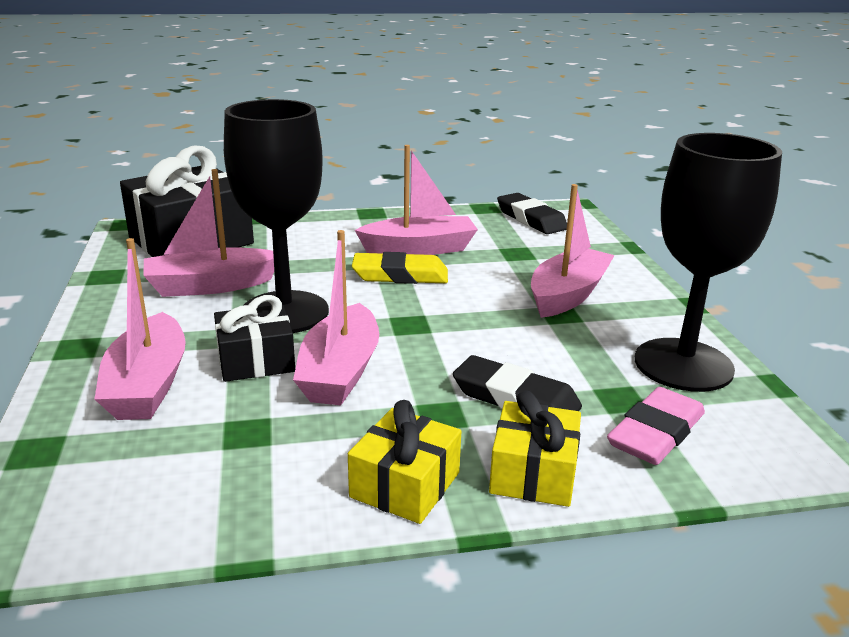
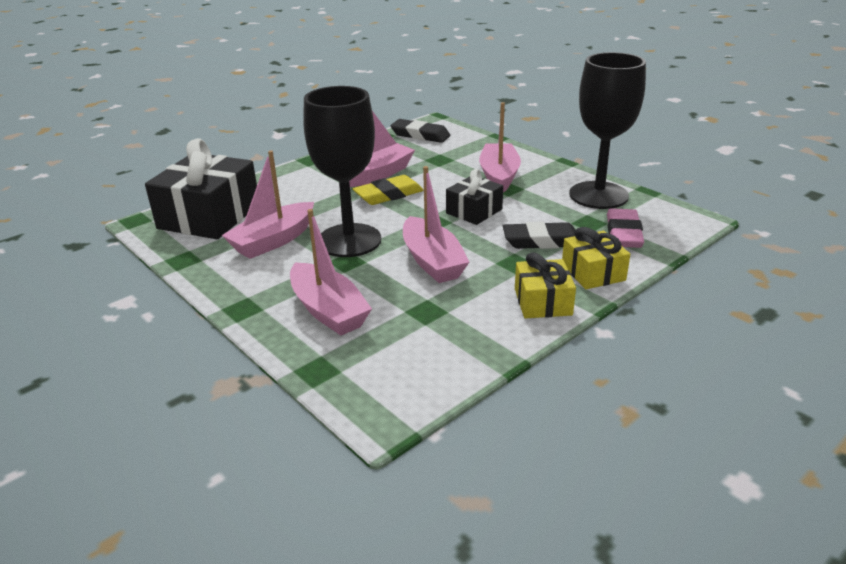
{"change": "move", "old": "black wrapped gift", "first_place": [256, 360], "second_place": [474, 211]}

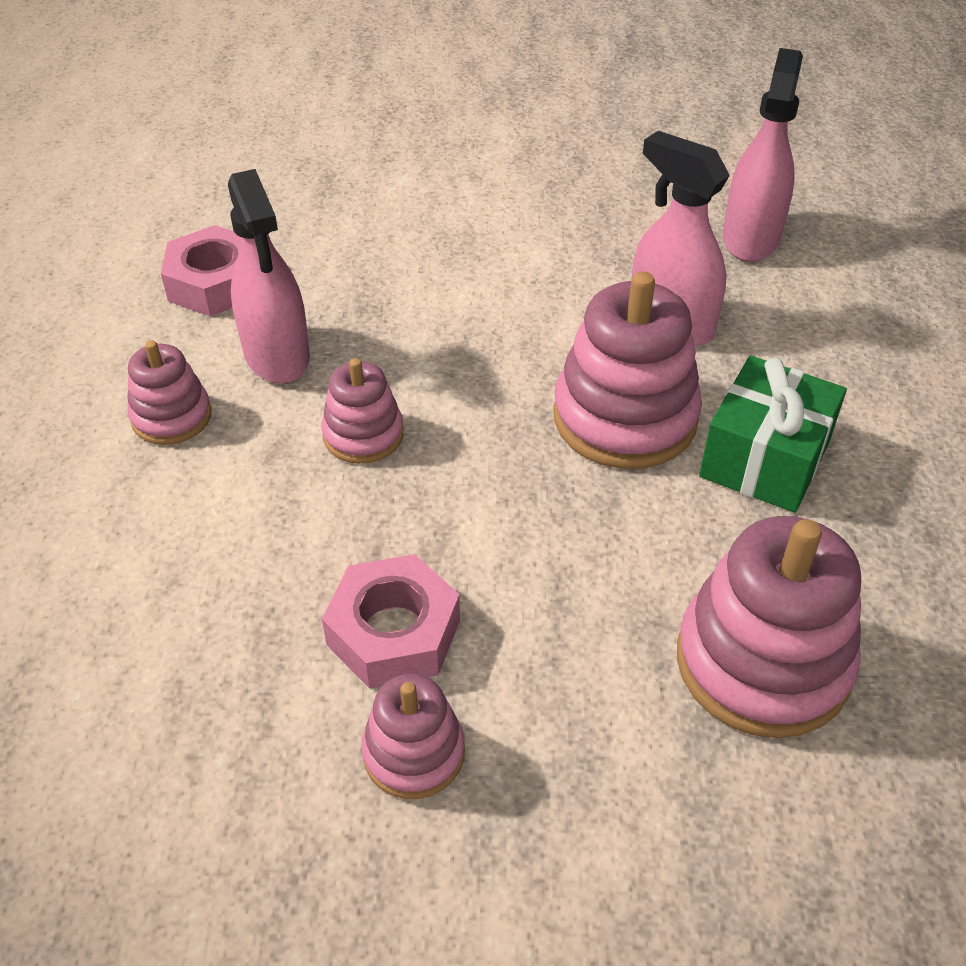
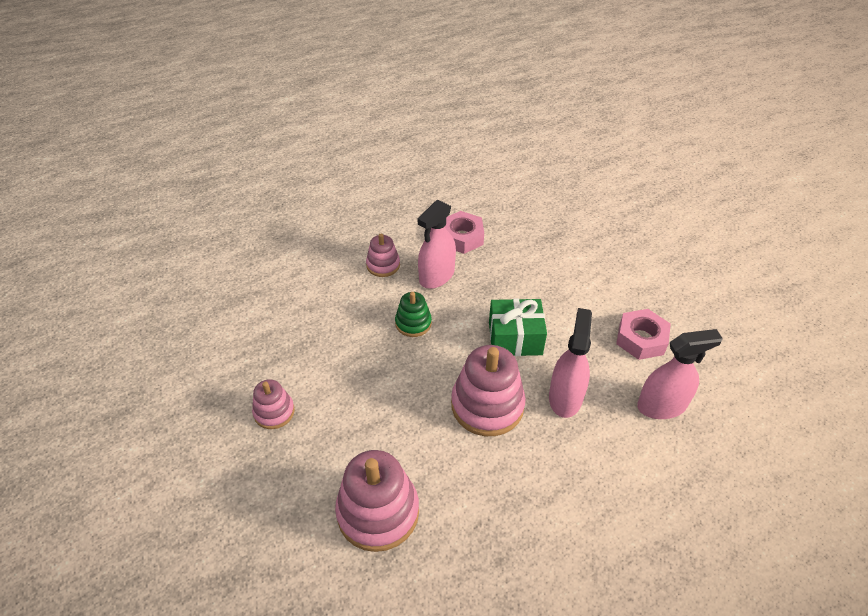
{"change": "recolor", "old": "rosy stacking rings", "new": "green stacking rings", "first_place": [363, 435], "second_place": [413, 323]}
{"change": "move", "old": "rosy hex nut", "first_place": [393, 632], "second_place": [641, 339]}
{"change": "move", "old": "green wrapped gift", "first_place": [764, 459], "second_place": [515, 338]}

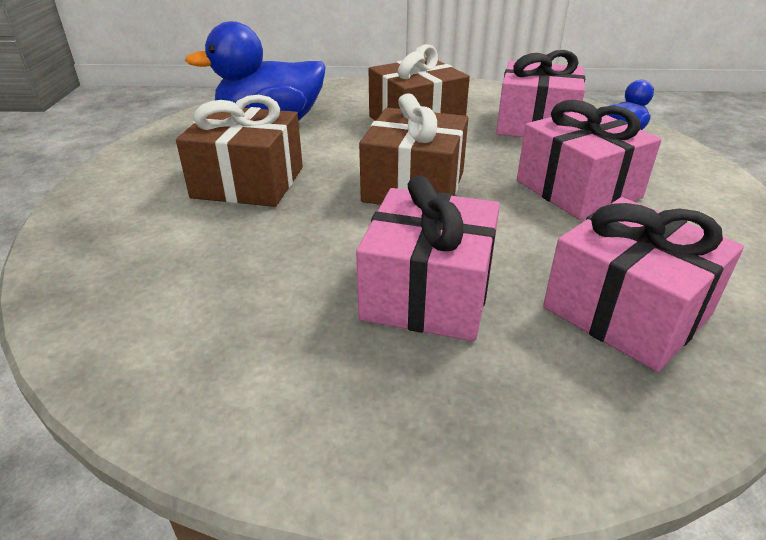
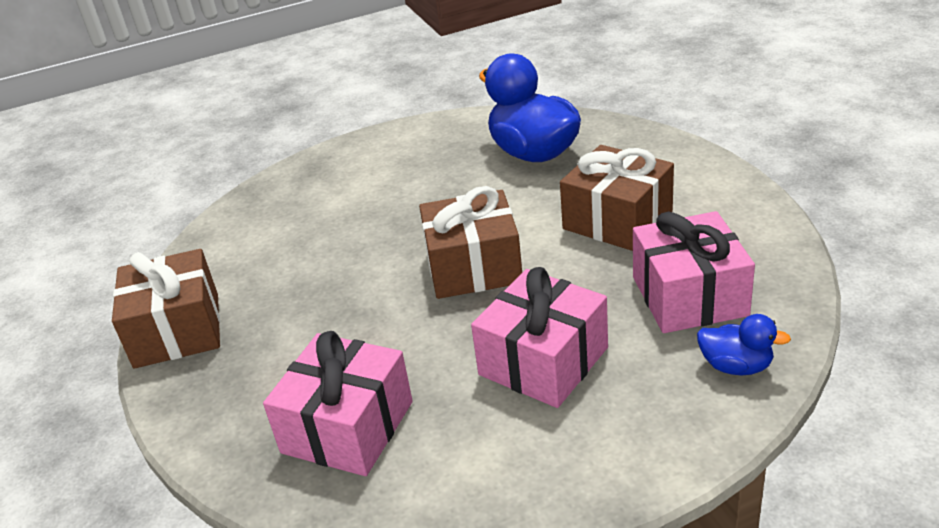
{"change": "move", "old": "russet wrapped gift", "first_place": [248, 182], "second_place": [177, 330]}
{"change": "delete", "old": "rosy wrapped gift", "first_place": [428, 293]}

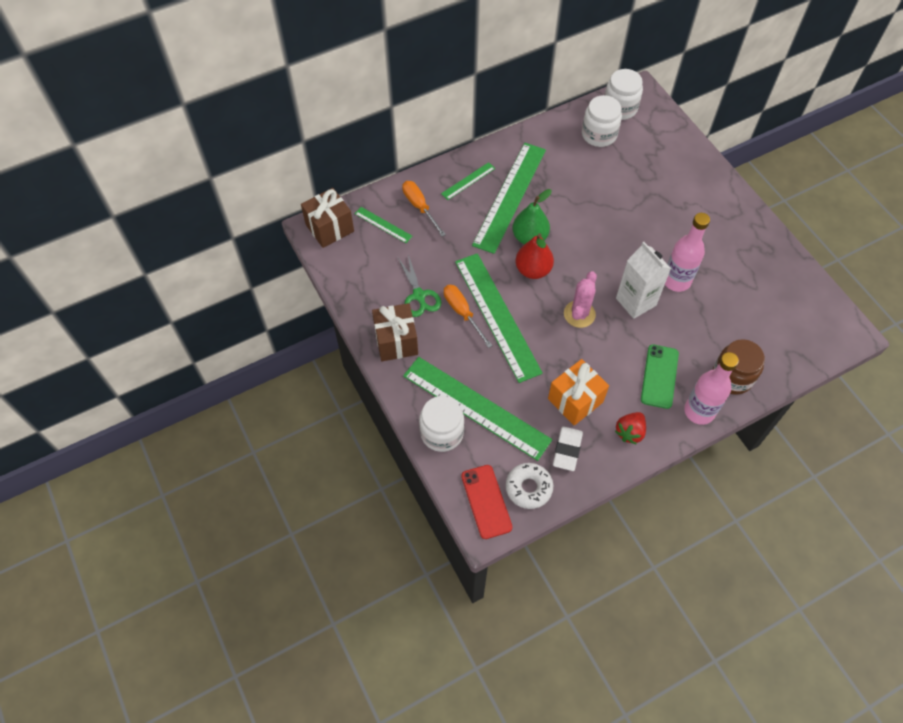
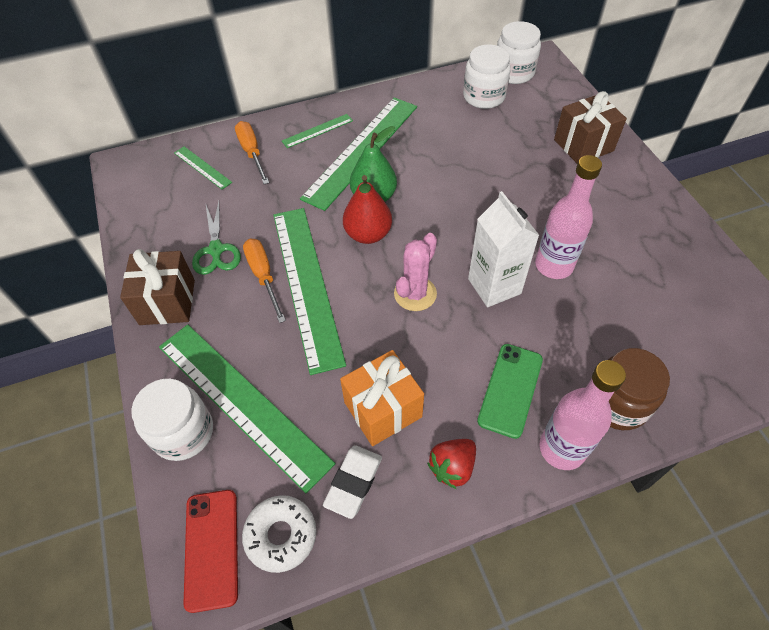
{"change": "move", "old": "russet wrapped gift", "first_place": [330, 228], "second_place": [583, 145]}

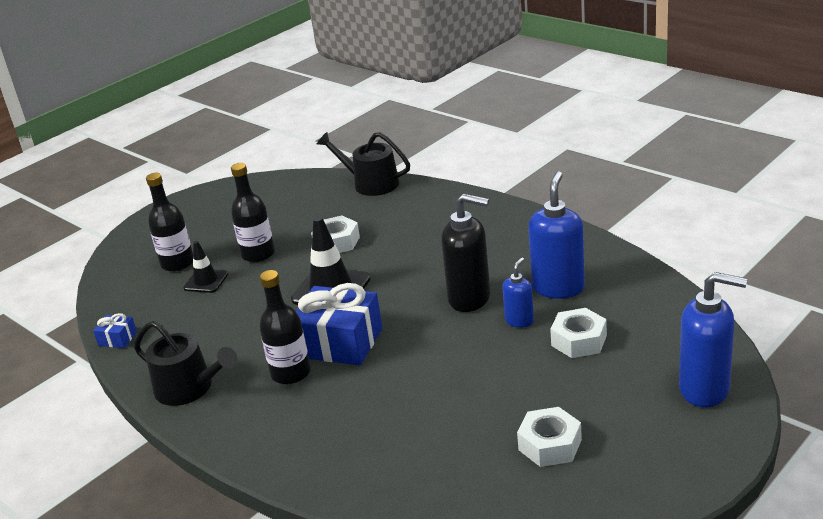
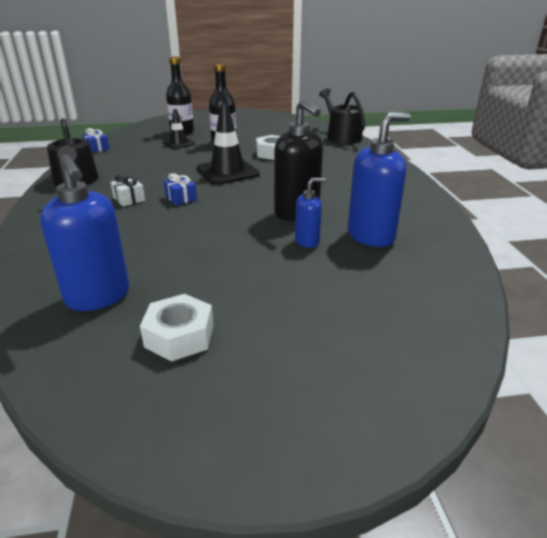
{"change": "replace", "old": "black bottle", "new": "pure white wrapped gift", "first_place": [291, 373], "second_place": [129, 199]}
{"change": "resize", "old": "royal blue wrapped gift", "first_place": [340, 343], "second_place": [181, 198], "factor": 0.45}
{"change": "delete", "old": "pure white hex nut", "first_place": [579, 340]}
{"change": "move", "old": "royal blue soap dispenser", "first_place": [705, 389], "second_place": [98, 297]}

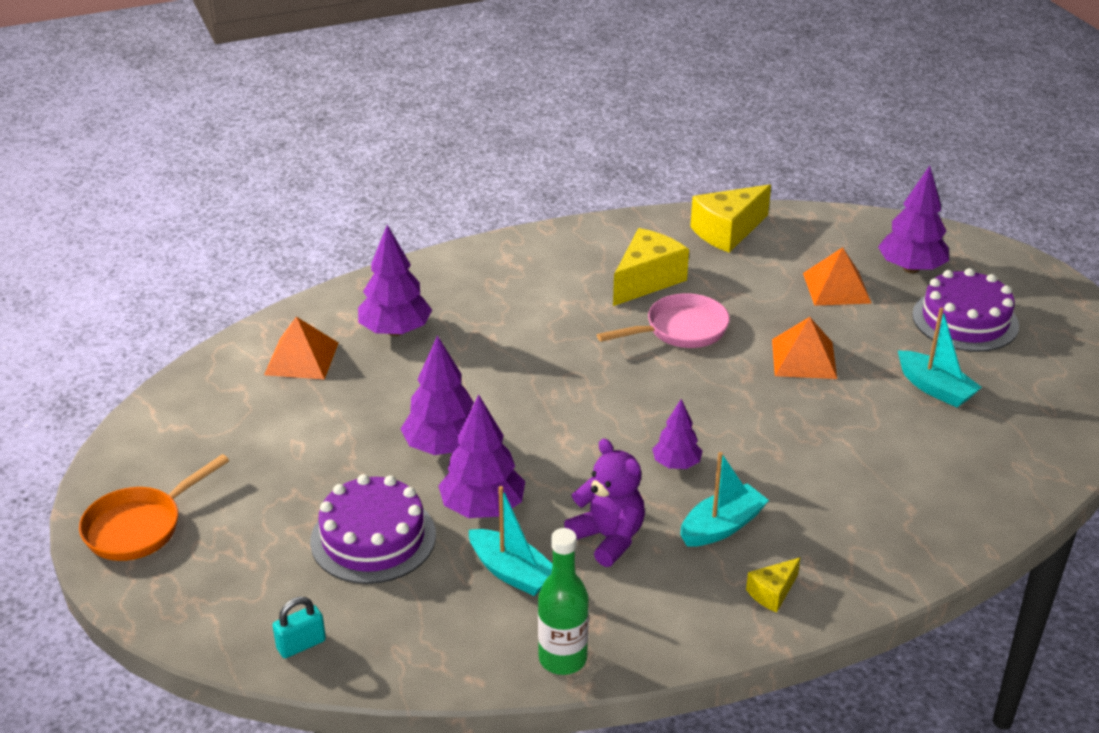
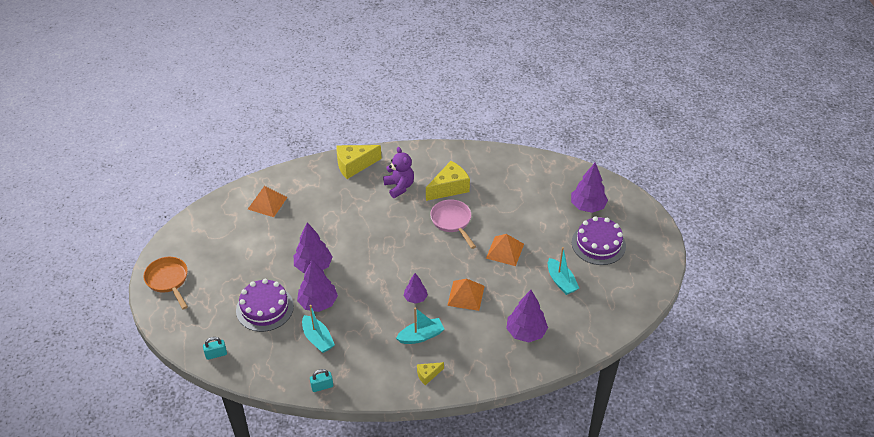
{"change": "rotate", "old": "bright orange frying pan", "first_place": [140, 527], "second_place": [168, 280], "degrees": 90}
{"change": "move", "old": "royal purple tree", "first_place": [395, 331], "second_place": [526, 332]}
{"change": "replace", "old": "green bottle", "new": "aqua lock", "first_place": [562, 659], "second_place": [322, 386]}
{"change": "move", "old": "royal purple teddy bear", "first_place": [608, 538], "second_place": [399, 187]}
{"change": "rotate", "old": "rosy frying pan", "first_place": [680, 330], "second_place": [452, 222], "degrees": -105}
{"change": "move", "old": "bright yellow piece of cheese", "first_place": [727, 231], "second_place": [354, 165]}
{"change": "move", "old": "bright orange solid pyramid", "first_place": [836, 288], "second_place": [466, 295]}

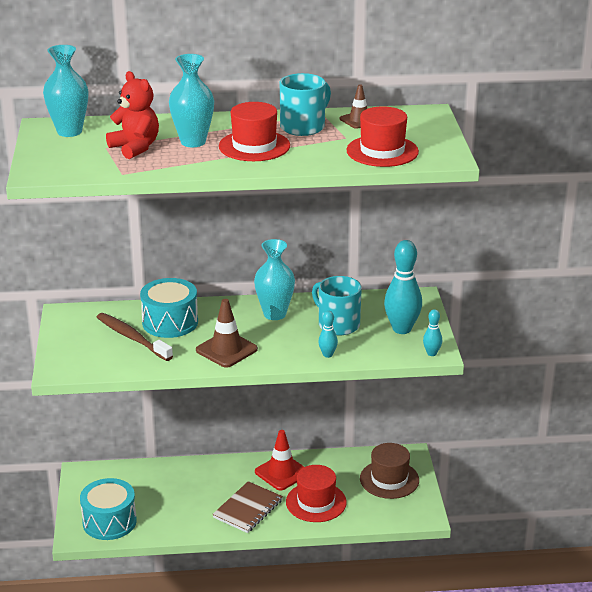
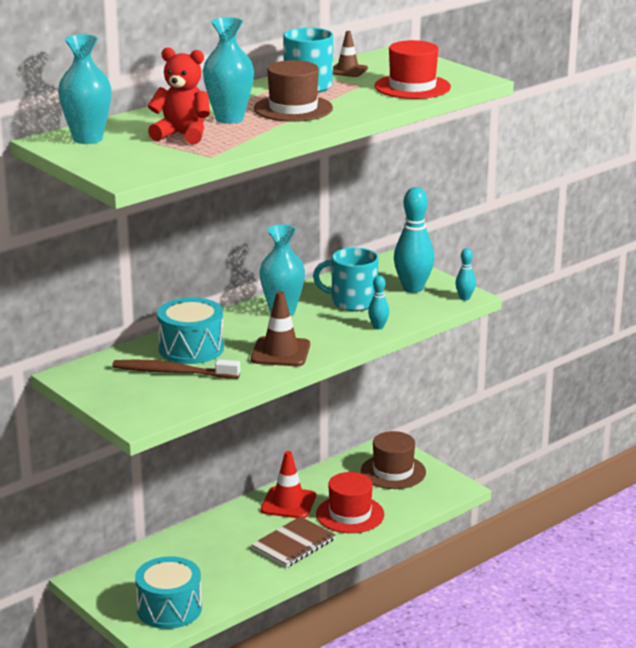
{"change": "rotate", "old": "russet exercise book", "first_place": [248, 509], "second_place": [293, 544], "degrees": 45}
{"change": "recolor", "old": "red hat", "new": "russet hat", "first_place": [254, 146], "second_place": [293, 108]}

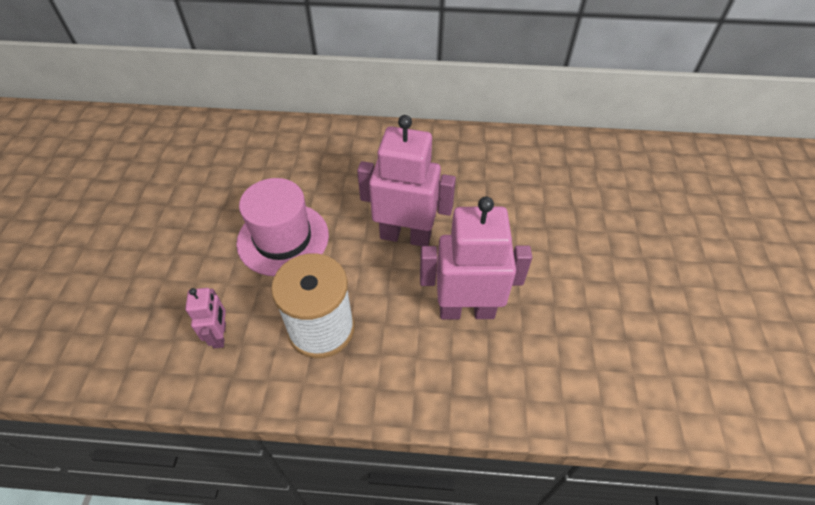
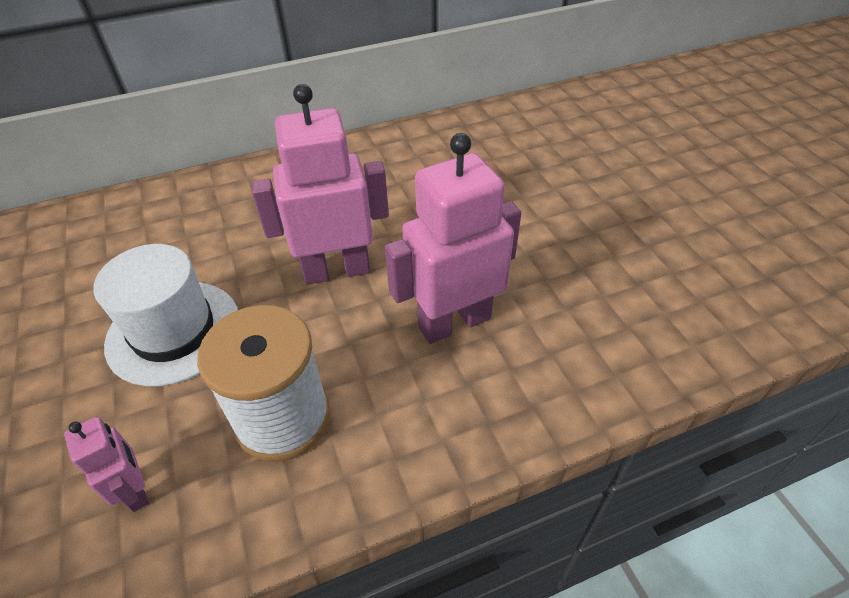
{"change": "recolor", "old": "rosy hat", "new": "pure white hat", "first_place": [283, 239], "second_place": [173, 331]}

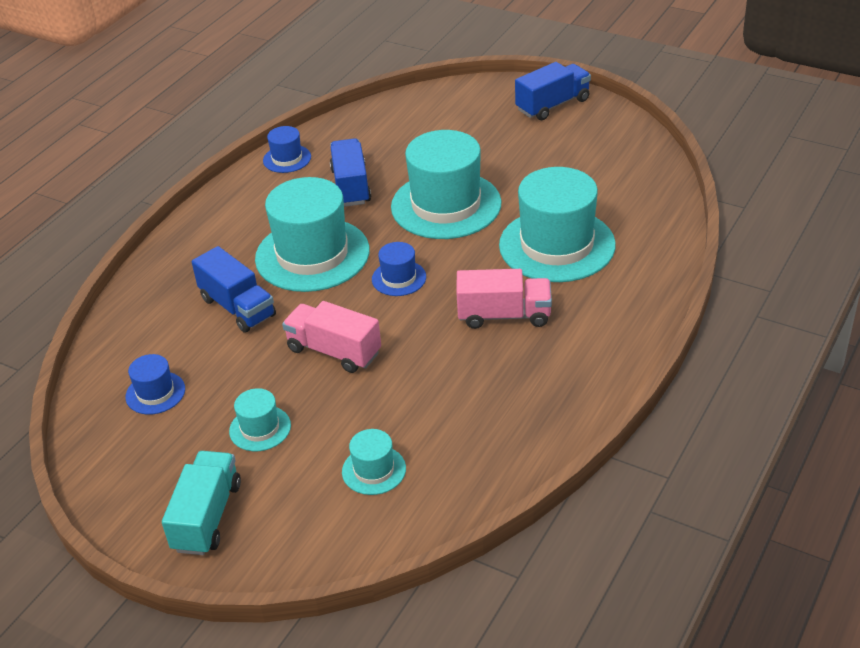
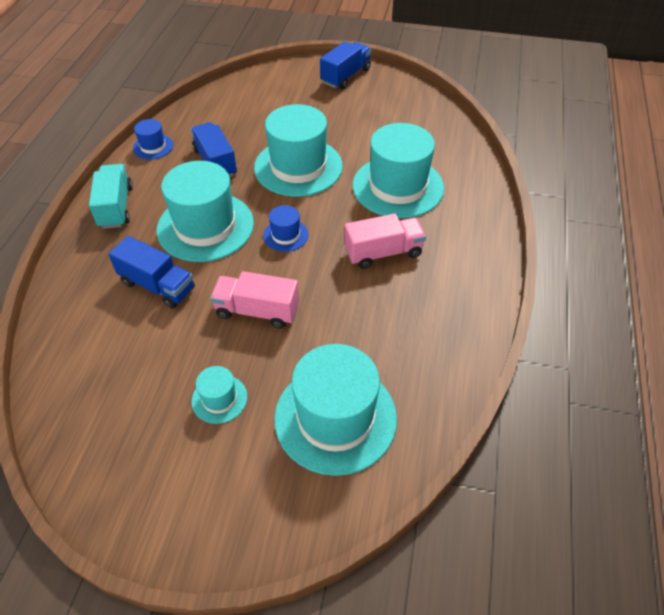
{"change": "delete", "old": "royal blue hat", "first_place": [155, 393]}
{"change": "move", "old": "aqua truck", "first_place": [207, 517], "second_place": [116, 207]}
{"change": "resize", "old": "aqua hat", "first_place": [374, 470], "second_place": [335, 418], "factor": 2.15}

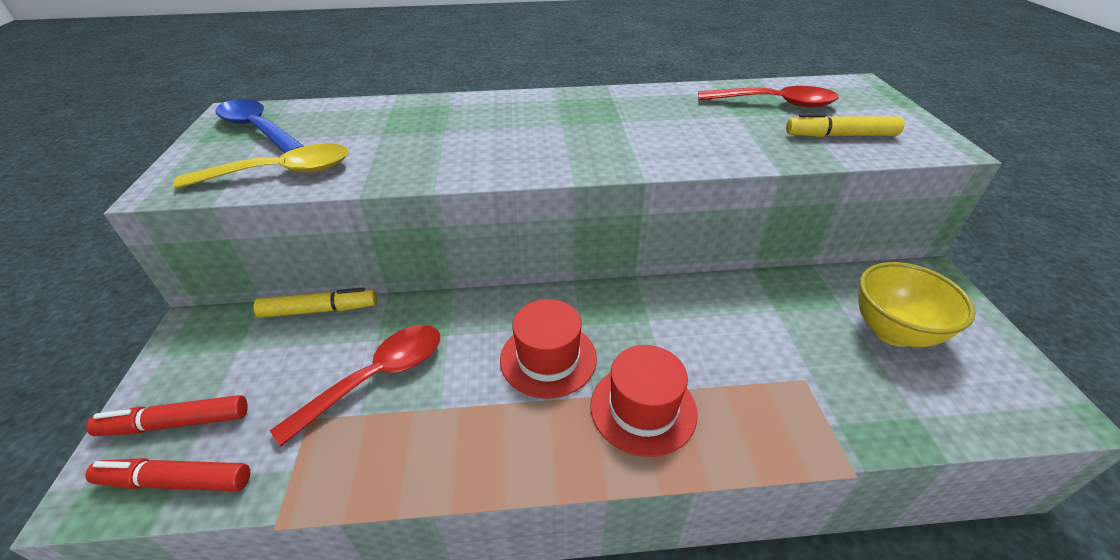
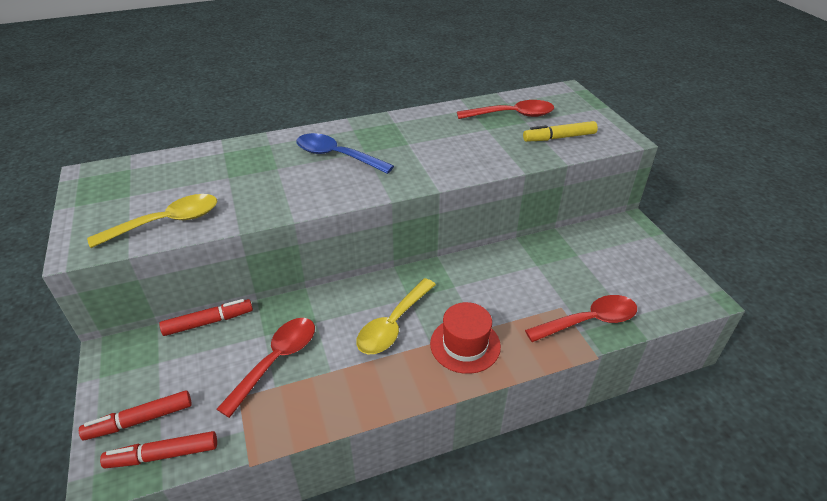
{"change": "move", "old": "royal blue tablespoon", "first_place": [257, 129], "second_place": [336, 156]}
{"change": "recolor", "old": "bright yellow marker pen", "new": "red marker pen", "first_place": [319, 310], "second_place": [208, 322]}
{"change": "replace", "old": "red hat", "new": "bright yellow tablespoon", "first_place": [548, 358], "second_place": [393, 325]}
{"change": "delete", "old": "bright yellow bowl", "first_place": [893, 332]}
{"change": "insert", "new": "red tablespoon", "second_place": [589, 321]}

